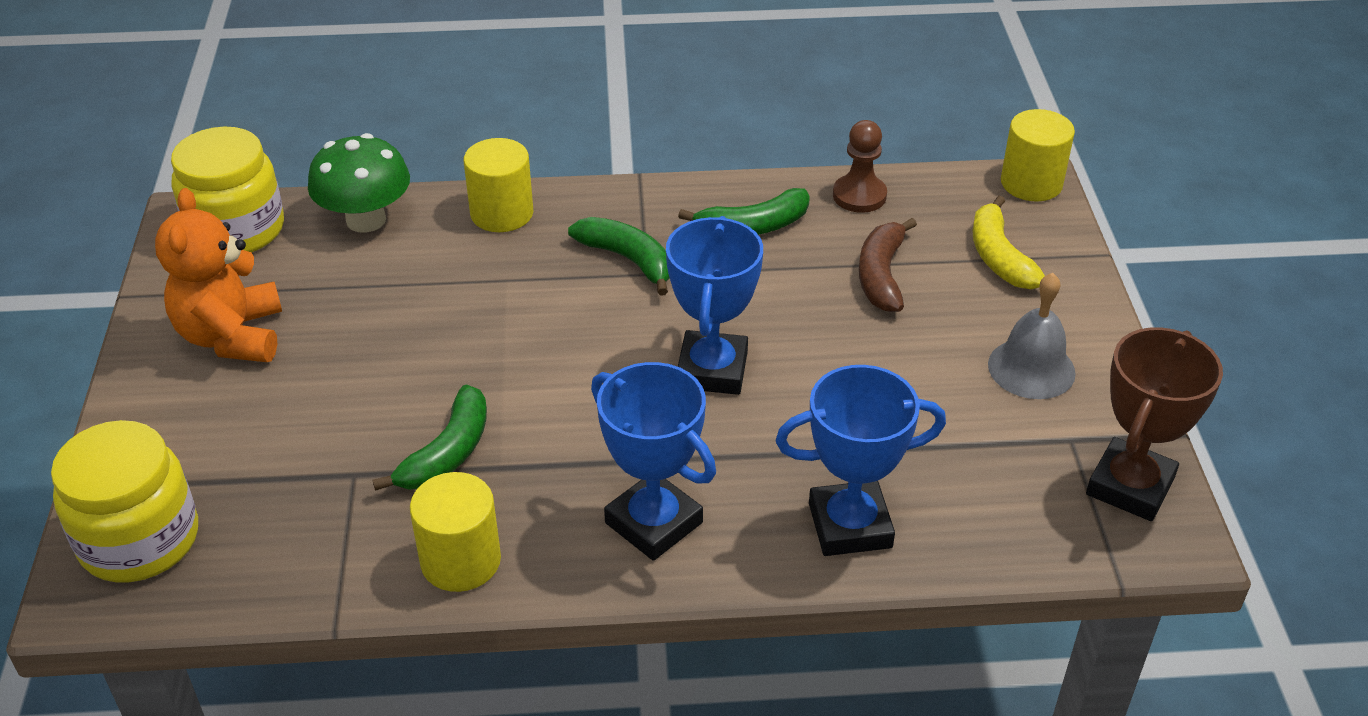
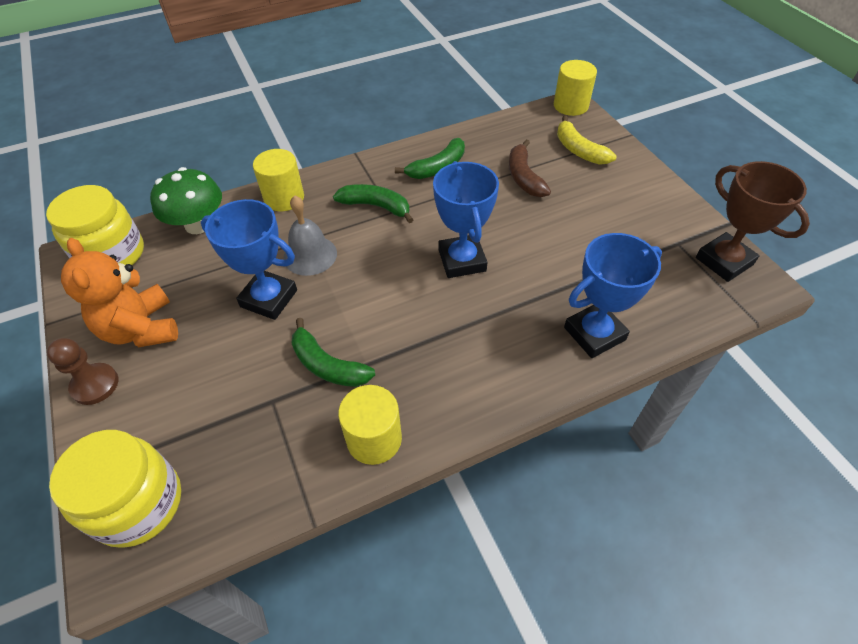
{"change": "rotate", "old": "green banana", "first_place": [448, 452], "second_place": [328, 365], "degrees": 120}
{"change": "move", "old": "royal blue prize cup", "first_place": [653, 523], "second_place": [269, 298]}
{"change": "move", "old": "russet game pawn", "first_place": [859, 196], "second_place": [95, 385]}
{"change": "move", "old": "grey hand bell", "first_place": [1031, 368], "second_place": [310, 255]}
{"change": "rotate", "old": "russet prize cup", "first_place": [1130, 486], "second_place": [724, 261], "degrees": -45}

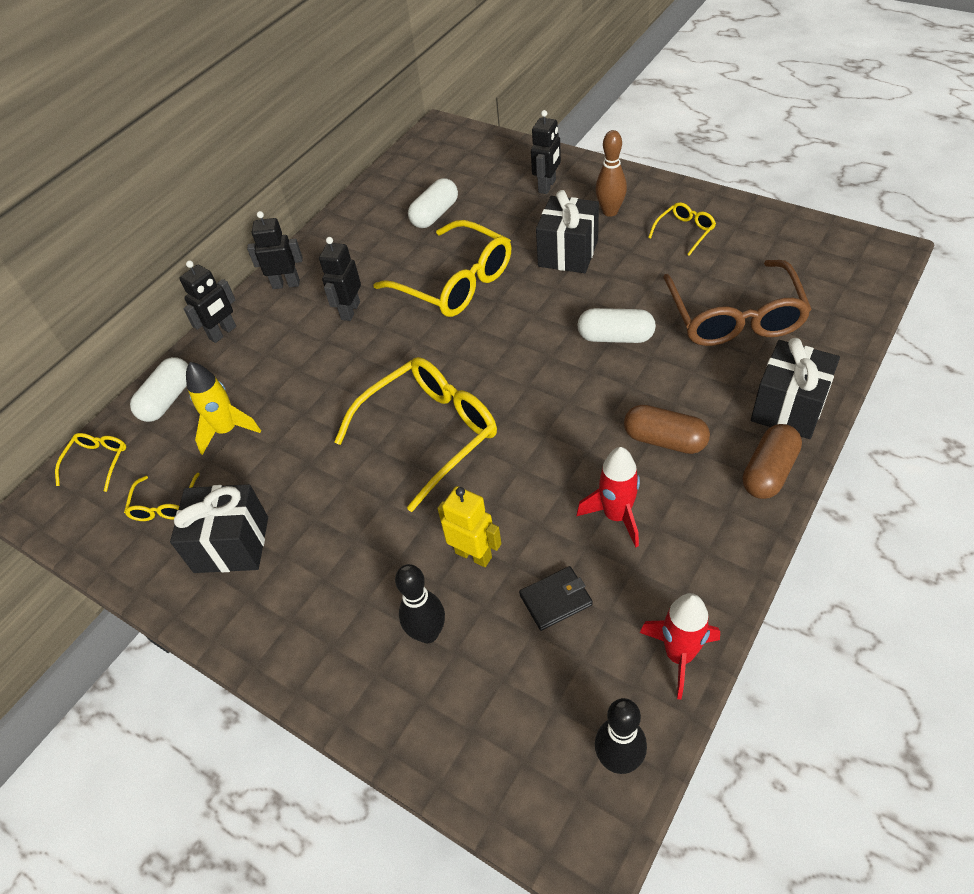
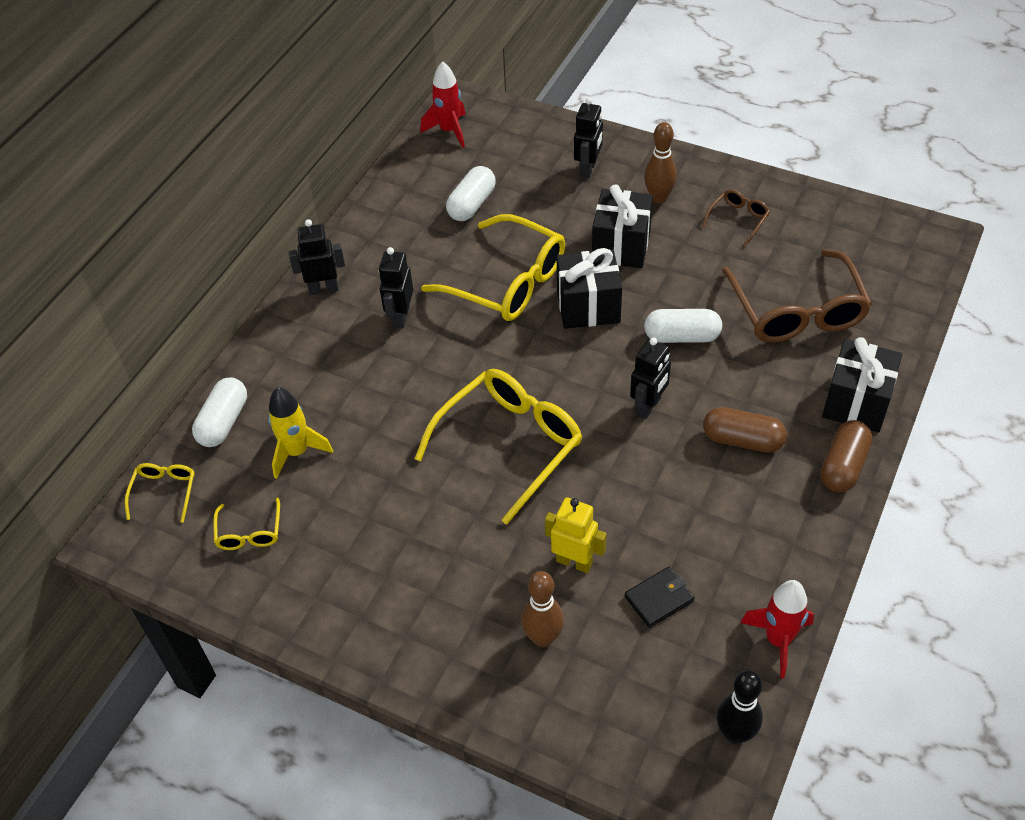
{"change": "move", "old": "black wrapped gift", "first_place": [231, 544], "second_place": [588, 306]}
{"change": "move", "old": "black robot figure", "first_place": [223, 333], "second_place": [648, 406]}
{"change": "recolor", "old": "black skittle", "new": "russet skittle", "first_place": [428, 633], "second_place": [543, 638]}
{"change": "move", "old": "red toy rocket", "first_place": [616, 516], "second_place": [449, 131]}
{"change": "recolor", "old": "bright yellow spectacles", "new": "russet spectacles", "first_place": [685, 231], "second_place": [738, 219]}

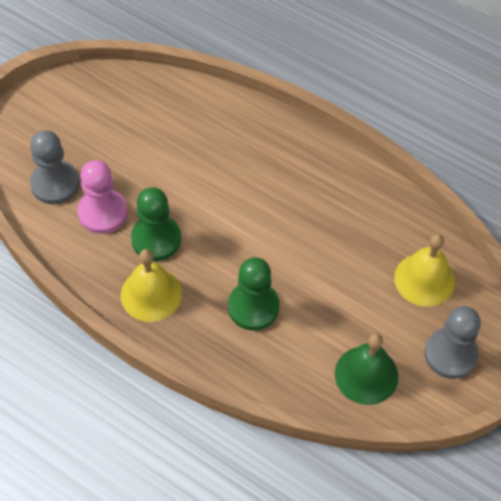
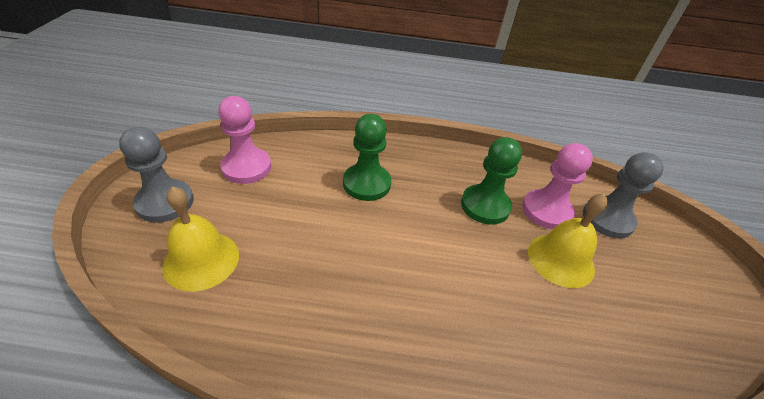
{"change": "move", "old": "bright yellow hand bell", "first_place": [151, 294], "second_place": [561, 259]}
{"change": "replace", "old": "green hand bell", "new": "rosy game pawn", "first_place": [366, 375], "second_place": [246, 167]}

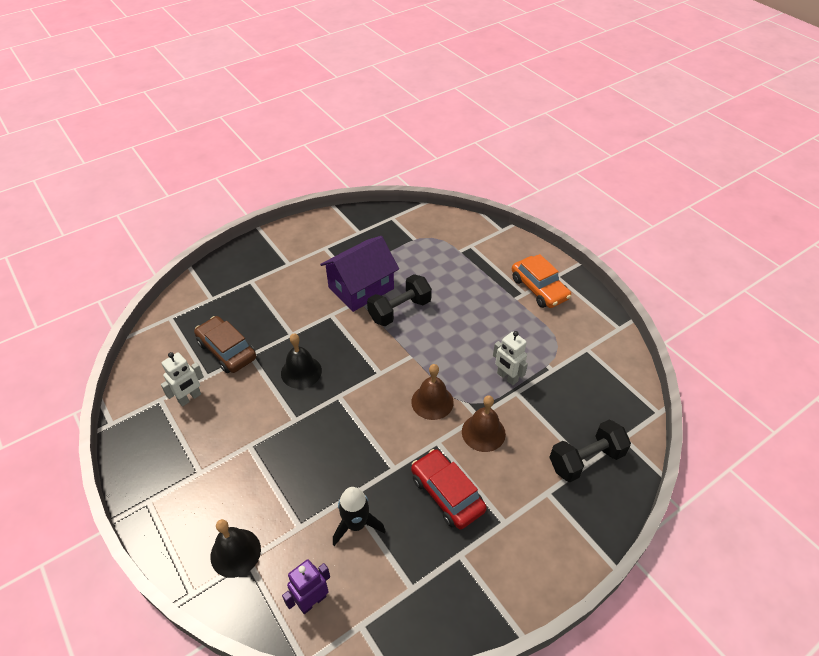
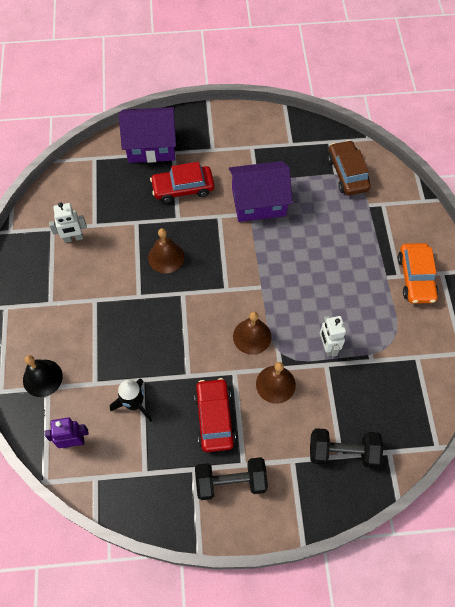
{"change": "move", "old": "russet toy car", "first_place": [227, 350], "second_place": [347, 173]}
{"change": "recolor", "old": "black hand bell", "new": "russet hand bell", "first_place": [301, 372], "second_place": [166, 257]}
{"change": "move", "old": "black dumbbell", "first_place": [400, 310], "second_place": [231, 482]}
{"change": "insert", "new": "royal purple house", "second_place": [151, 146]}
{"change": "insert", "new": "red toy car", "second_place": [183, 188]}

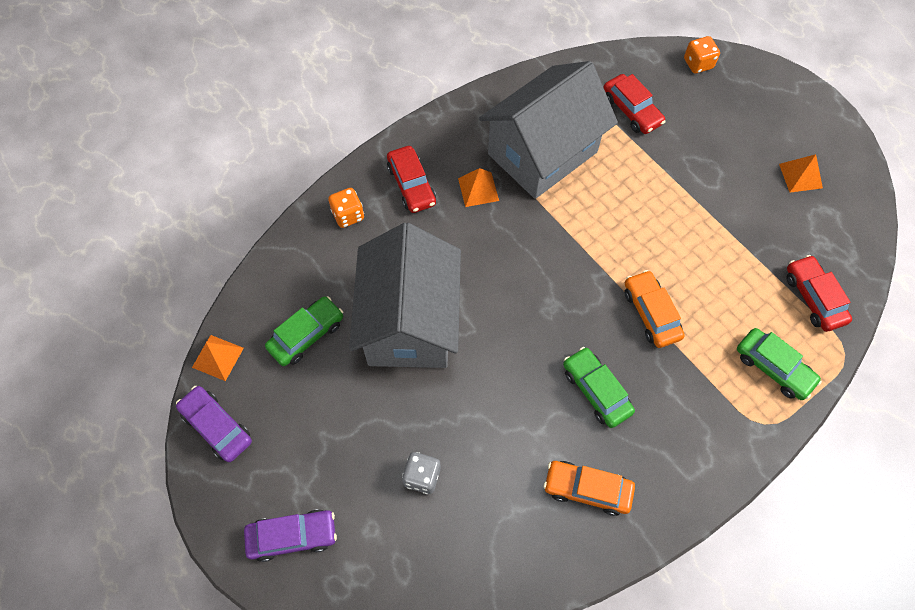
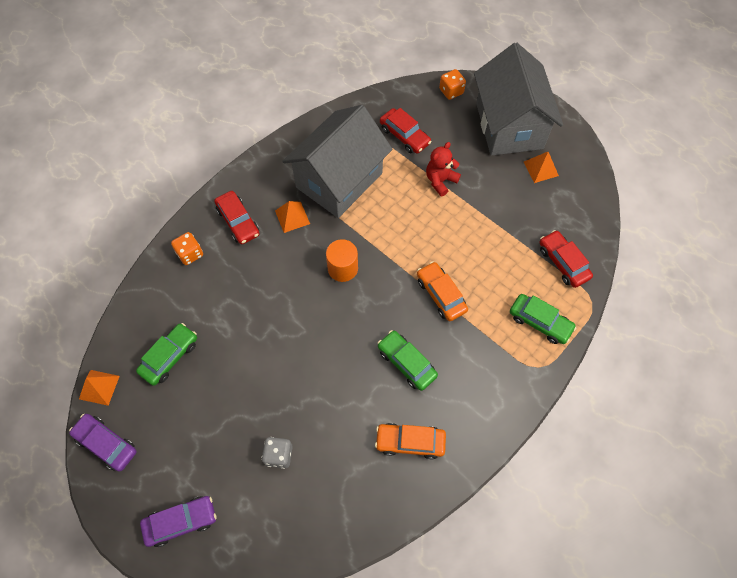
{"change": "move", "old": "grey house", "first_place": [409, 322], "second_place": [509, 126]}
{"change": "insert", "new": "bright orange cylinder", "second_place": [342, 268]}
{"change": "insert", "new": "red teddy bear", "second_place": [440, 181]}

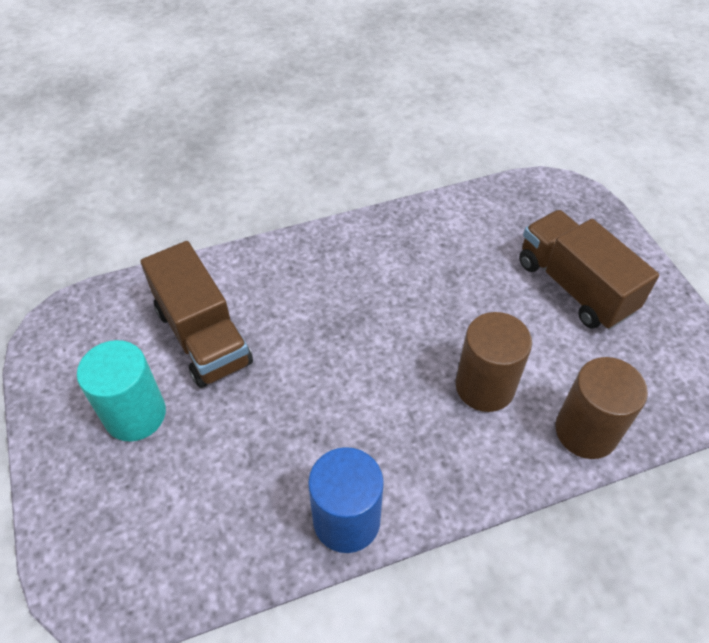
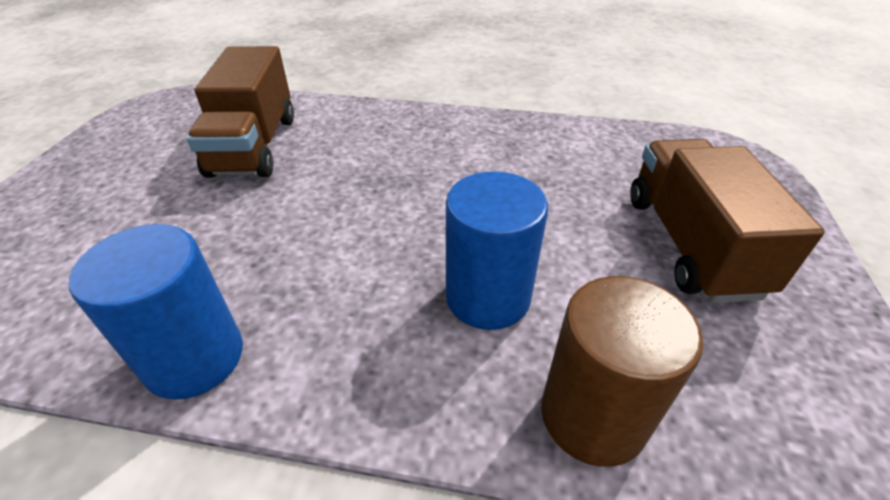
{"change": "delete", "old": "aqua cylinder", "first_place": [135, 415]}
{"change": "recolor", "old": "russet cylinder", "new": "royal blue cylinder", "first_place": [484, 386], "second_place": [487, 297]}

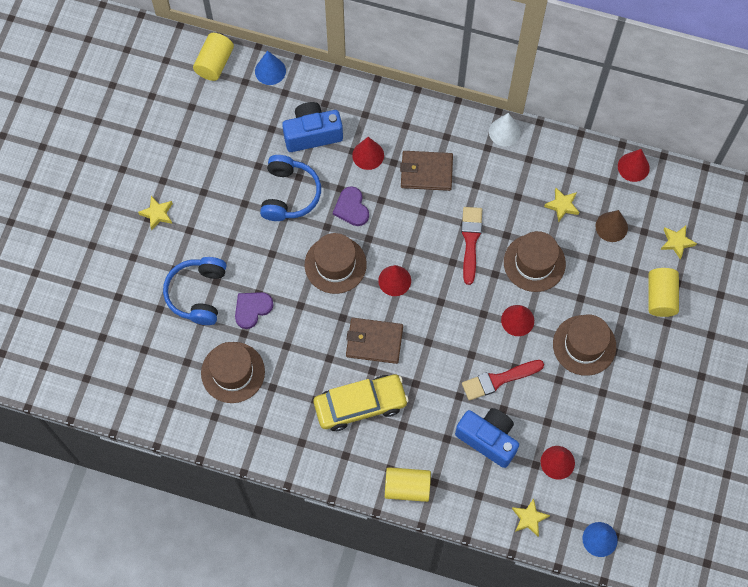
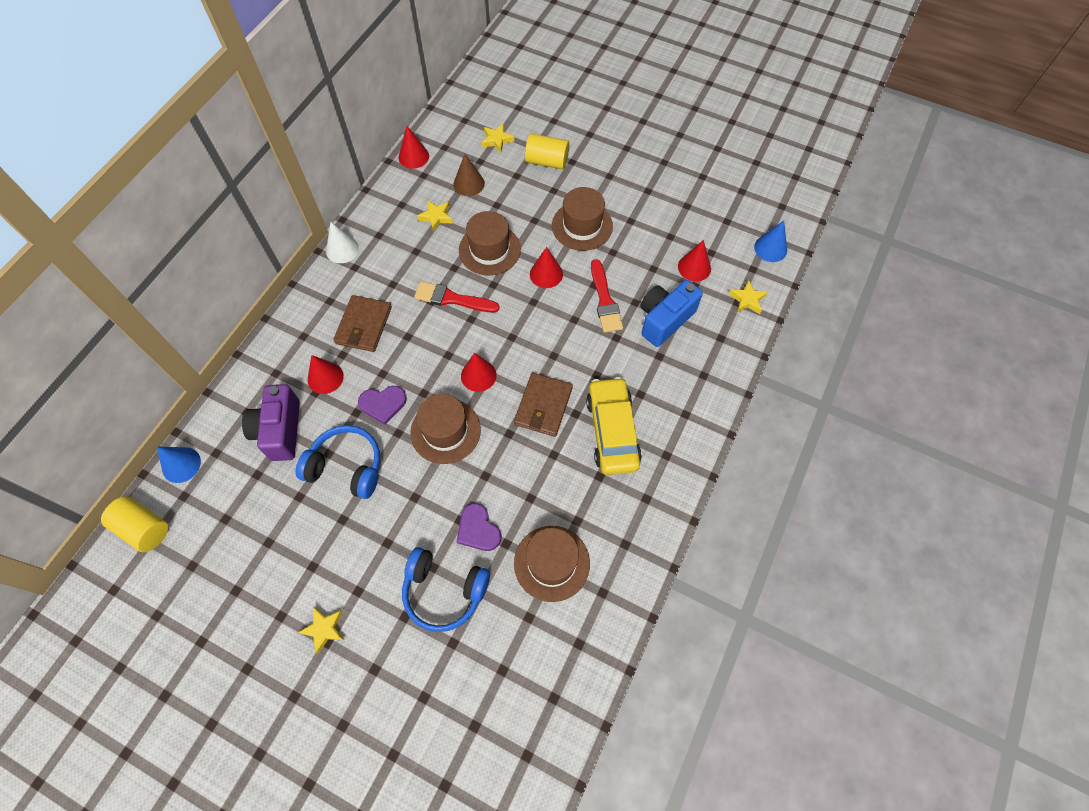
{"change": "recolor", "old": "royal blue compact camera", "new": "royal purple compact camera", "first_place": [312, 134], "second_place": [280, 431]}
{"change": "delete", "old": "bright yellow cylinder", "first_place": [407, 487]}

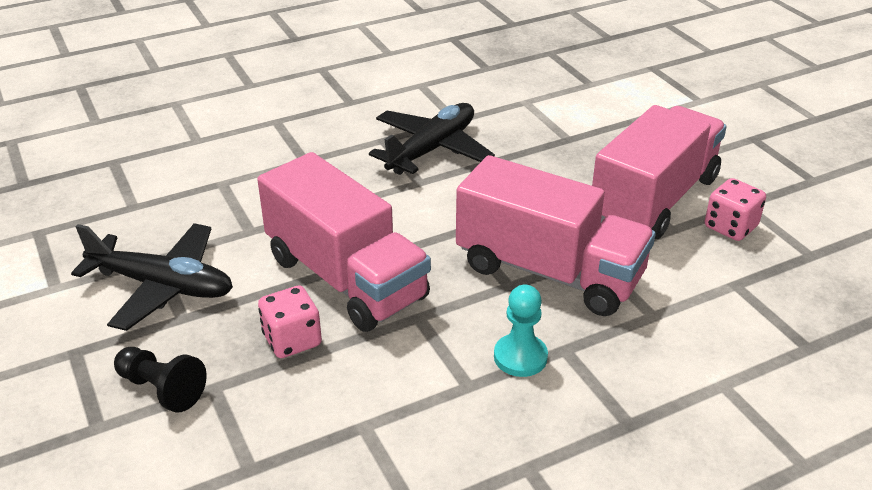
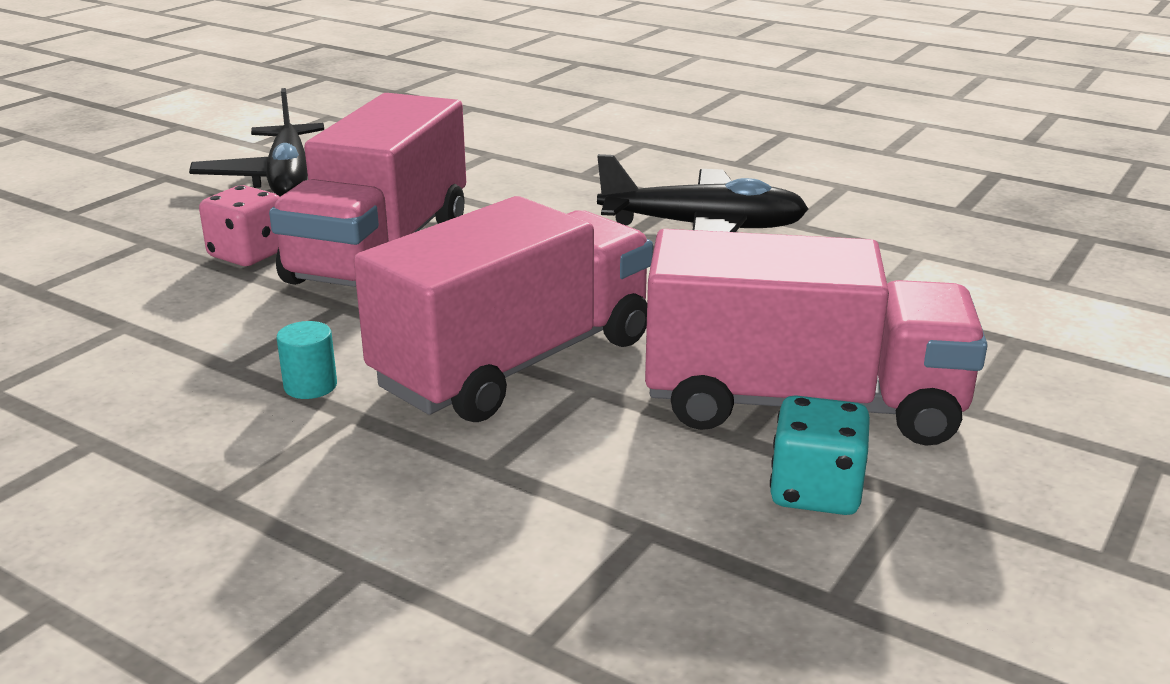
{"change": "delete", "old": "black game pawn", "first_place": [162, 389]}
{"change": "rotate", "old": "rosy truck", "first_place": [549, 272], "second_place": [516, 363], "degrees": -135}
{"change": "replace", "old": "aqua game pawn", "new": "aqua cylinder", "first_place": [520, 357], "second_place": [310, 386]}
{"change": "recolor", "old": "rosy game die", "new": "aqua game die", "first_place": [730, 227], "second_place": [815, 492]}

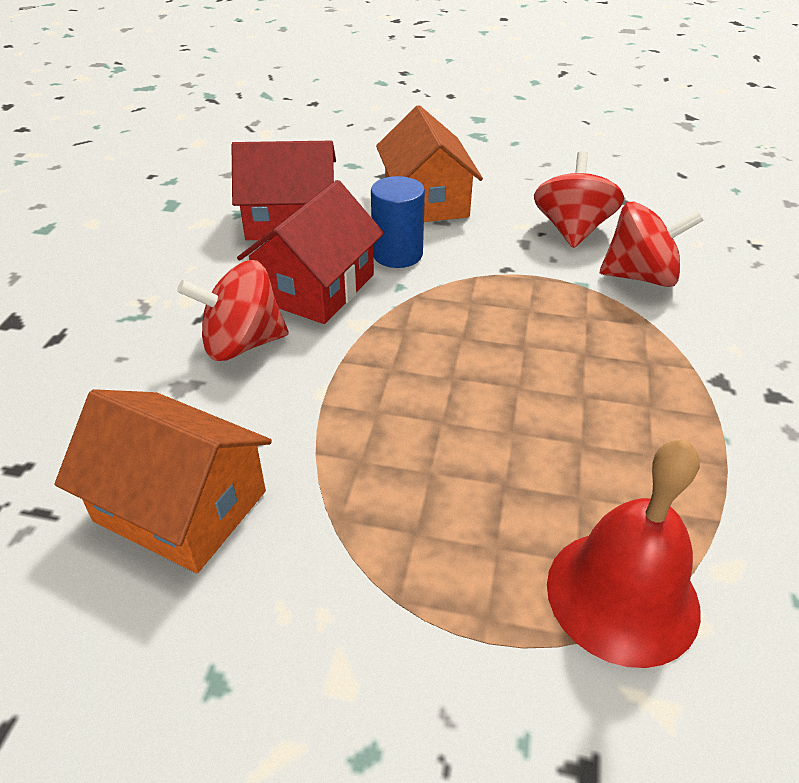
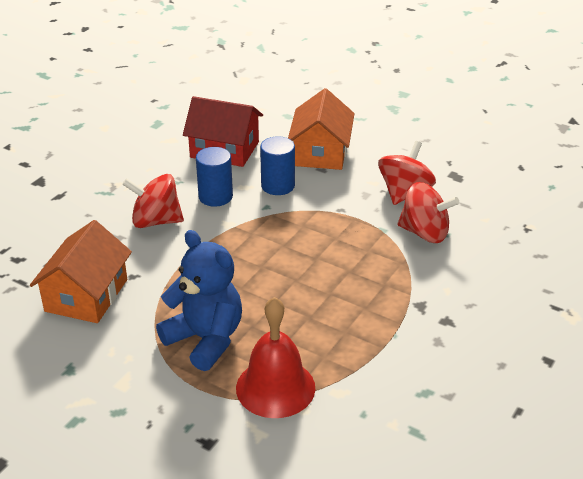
{"change": "rotate", "old": "bright orange house", "first_place": [181, 506], "second_place": [86, 295], "degrees": 60}
{"change": "replace", "old": "red house", "new": "royal blue cylinder", "first_place": [316, 287], "second_place": [215, 197]}
{"change": "insert", "new": "royal blue teddy bear", "second_place": [205, 339]}

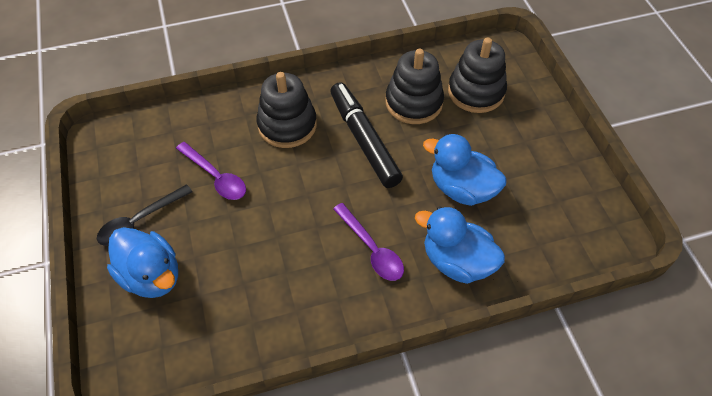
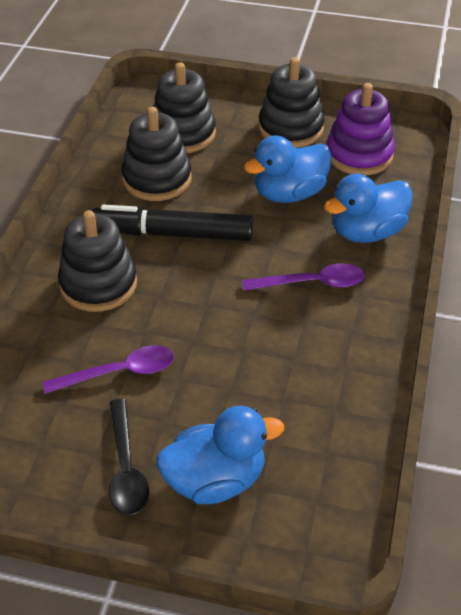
{"change": "insert", "new": "black stacking rings", "second_place": [291, 128]}
{"change": "insert", "new": "royal purple stacking rings", "second_place": [359, 155]}

